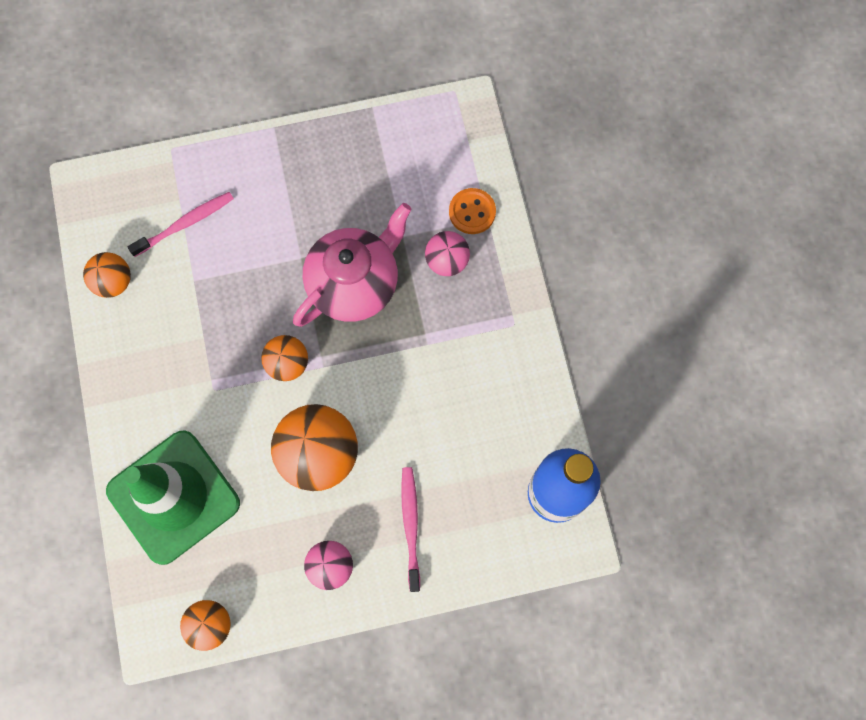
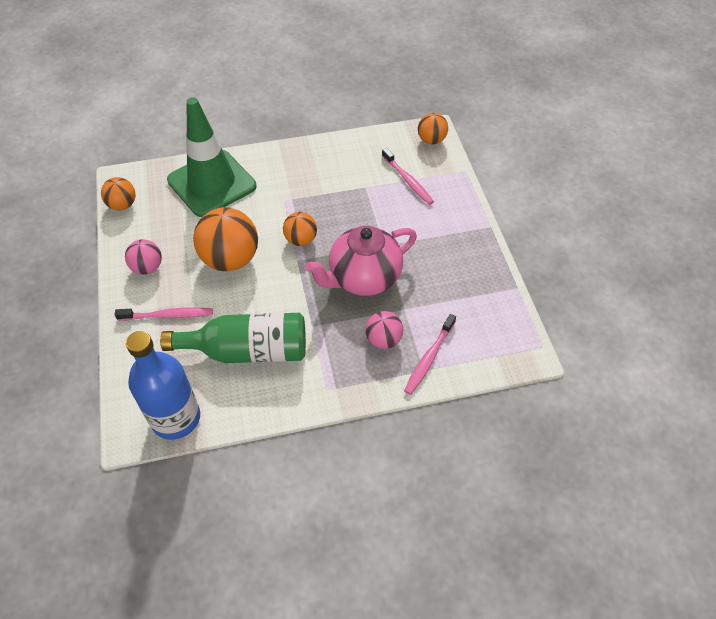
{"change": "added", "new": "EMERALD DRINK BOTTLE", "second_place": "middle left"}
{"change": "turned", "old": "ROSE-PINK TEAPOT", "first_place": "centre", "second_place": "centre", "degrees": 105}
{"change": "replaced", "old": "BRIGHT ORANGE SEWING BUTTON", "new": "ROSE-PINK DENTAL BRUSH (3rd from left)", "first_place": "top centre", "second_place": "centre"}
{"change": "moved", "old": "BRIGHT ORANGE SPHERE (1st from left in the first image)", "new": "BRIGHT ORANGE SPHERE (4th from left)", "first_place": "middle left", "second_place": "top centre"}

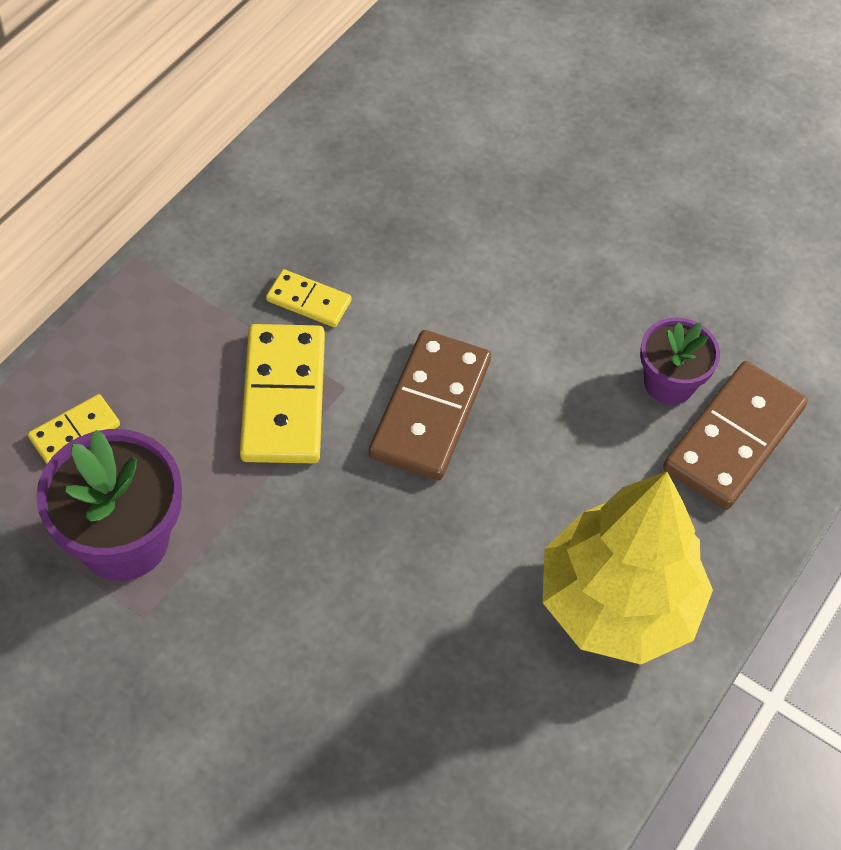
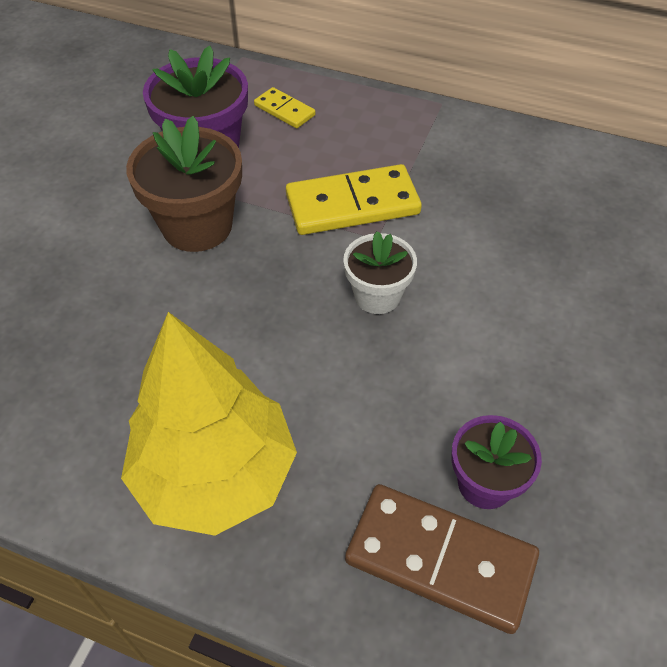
{"change": "added", "new": "DARK BROWN PLANT POT", "second_place": "top left"}
{"change": "replaced", "old": "DARK BROWN DOMINO (1st from left)", "new": "SNOW-WHITE PLANT POT", "first_place": "centre", "second_place": "centre"}
{"change": "removed", "old": "YELLOW DOMINO (3rd from left)", "first_place": "centre"}

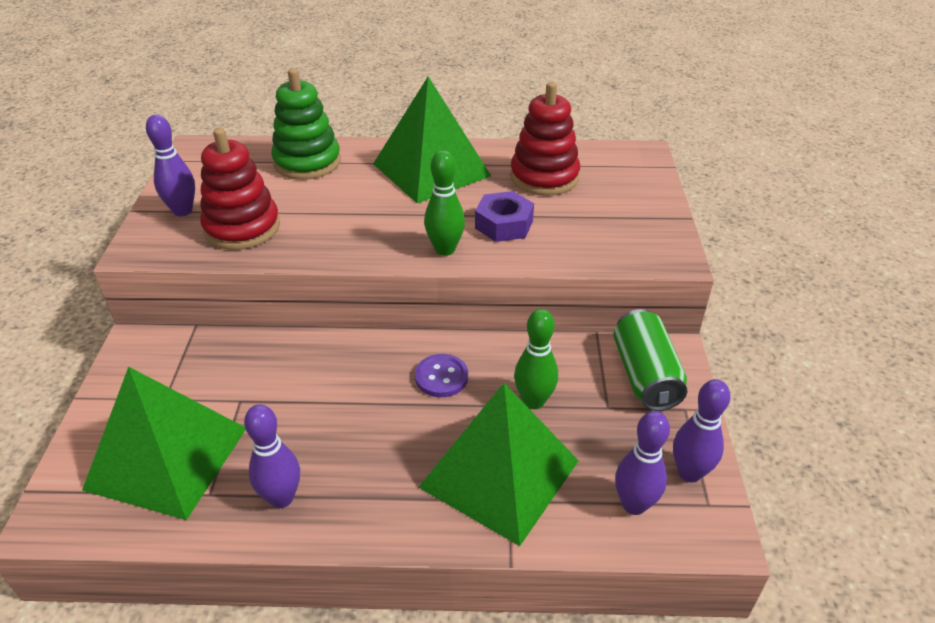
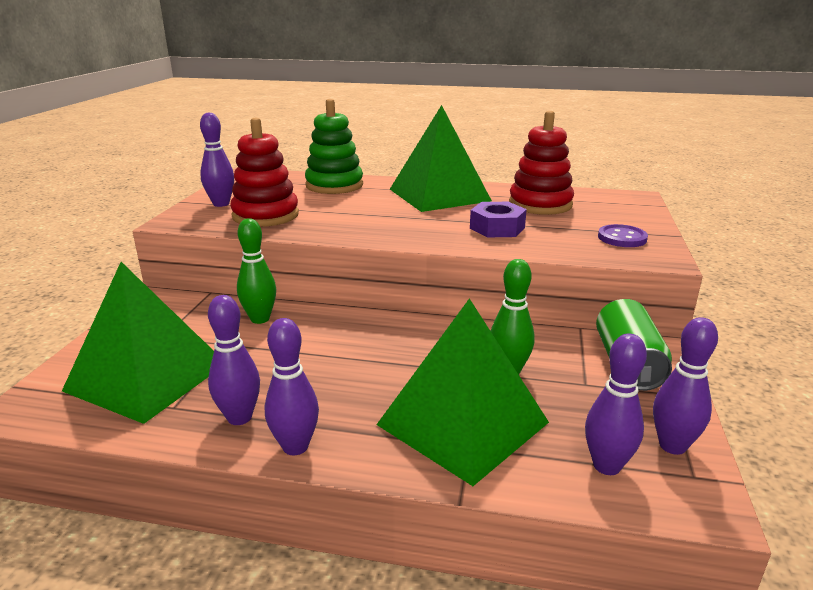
{"change": "moved", "old": "EMERALD SKITTLE (1st from left)", "first_place": "top centre", "second_place": "middle left"}
{"change": "added", "new": "PURPLE SKITTLE (3rd from left)", "second_place": "centre"}
{"change": "moved", "old": "PURPLE SEWING BUTTON", "first_place": "centre", "second_place": "middle right"}

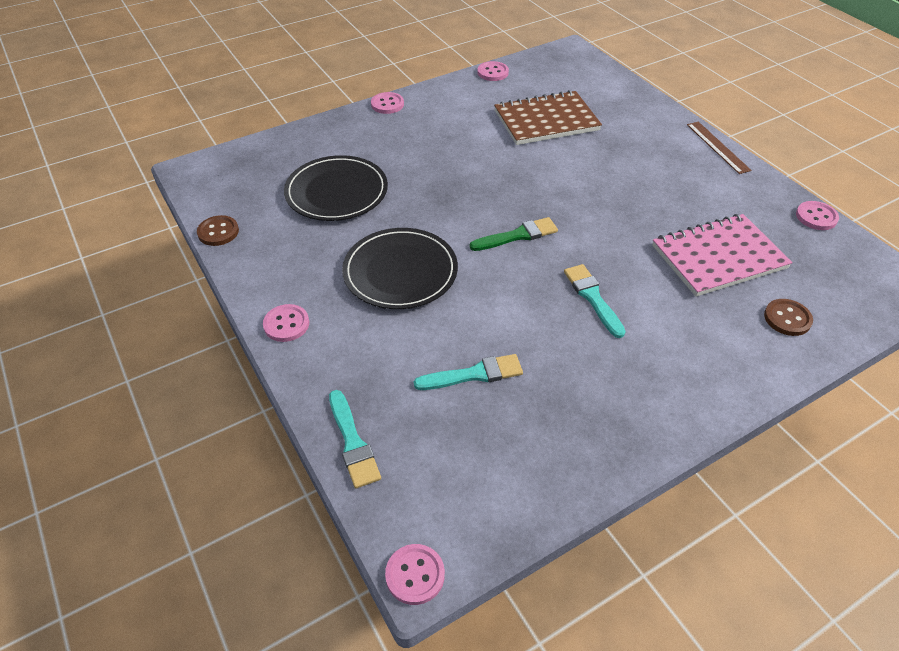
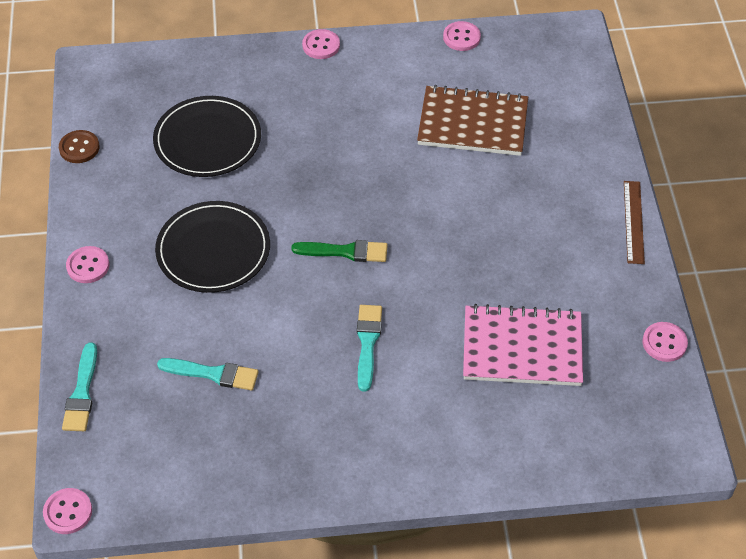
{"change": "removed", "old": "DARK BROWN SEWING BUTTON (2nd from left)", "first_place": "middle right"}

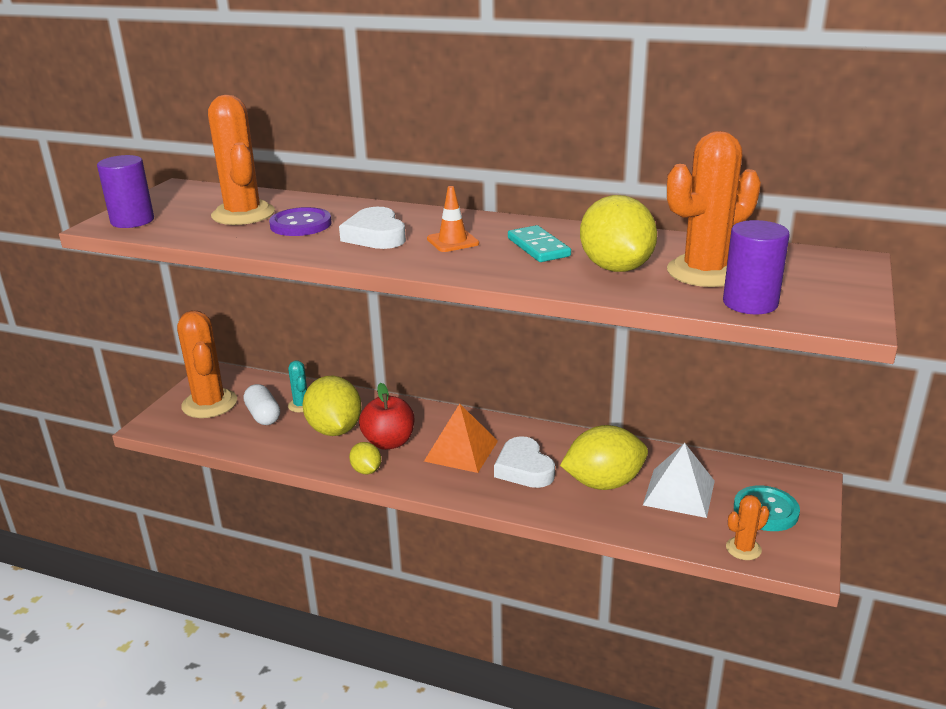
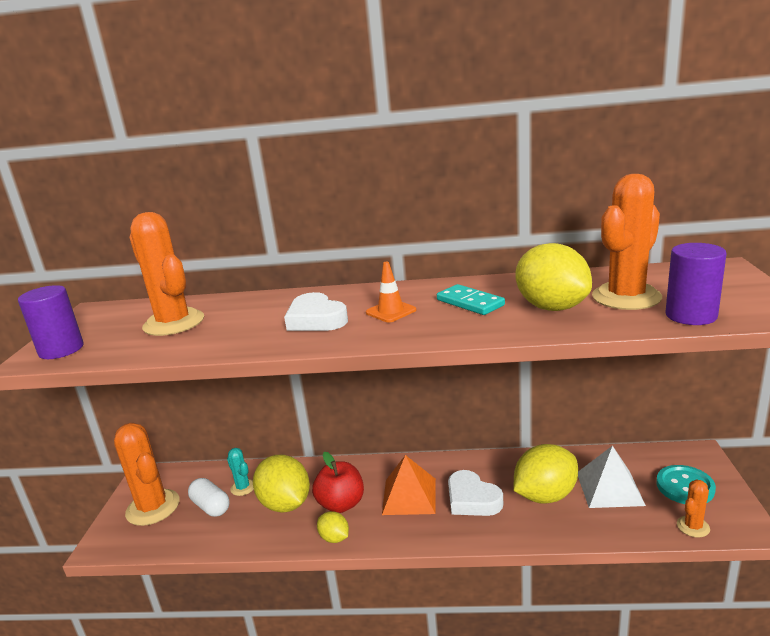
{"change": "removed", "old": "PURPLE SEWING BUTTON", "first_place": "top left"}

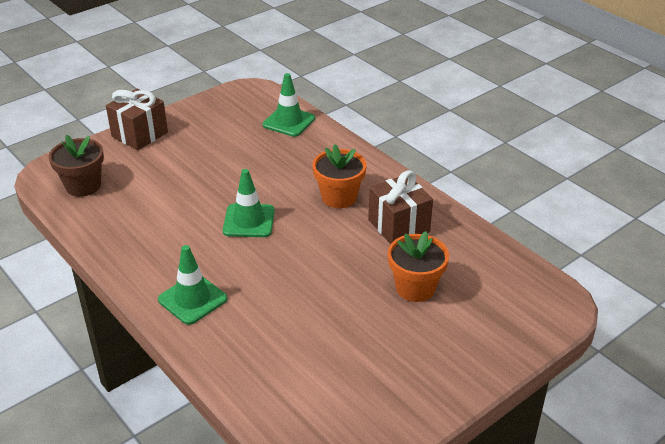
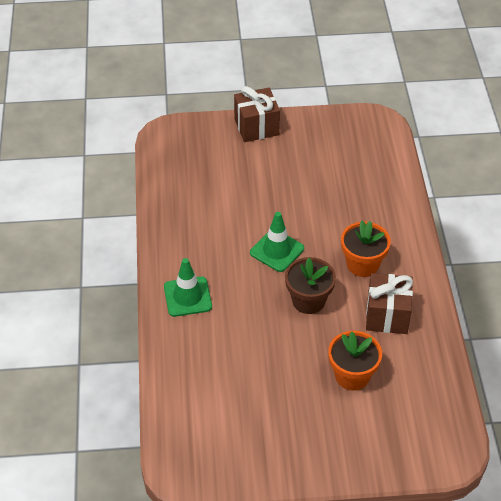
{"change": "moved", "old": "DARK BROWN PLANT POT", "first_place": "middle left", "second_place": "centre"}
{"change": "removed", "old": "EMERALD SAFETY CONE (3rd from left)", "first_place": "top centre"}

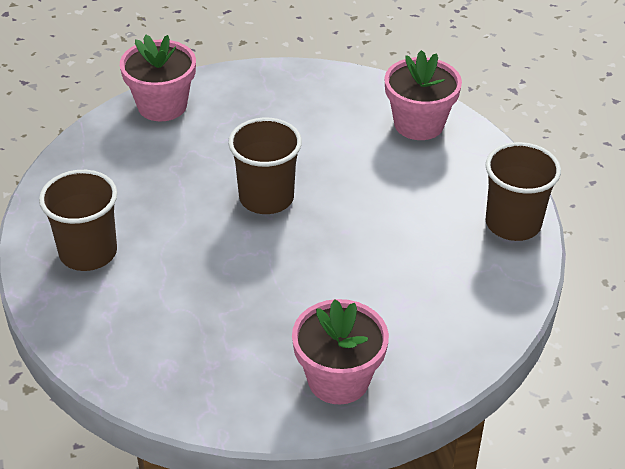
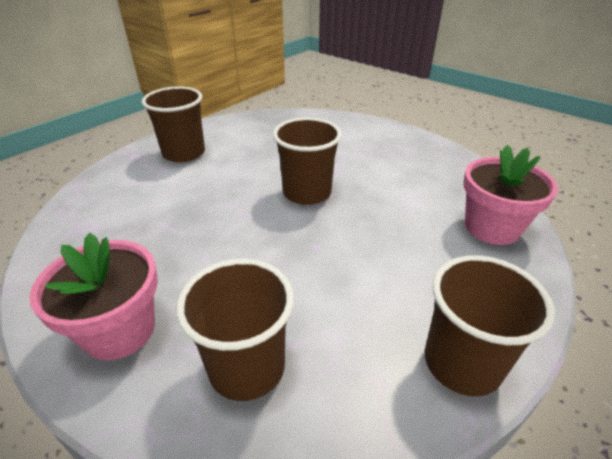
{"change": "added", "new": "DARK BROWN TUMBLER (2nd from left)", "second_place": "bottom centre"}
{"change": "removed", "old": "ROSE-PINK PLANT POT (1st from left)", "first_place": "top left"}

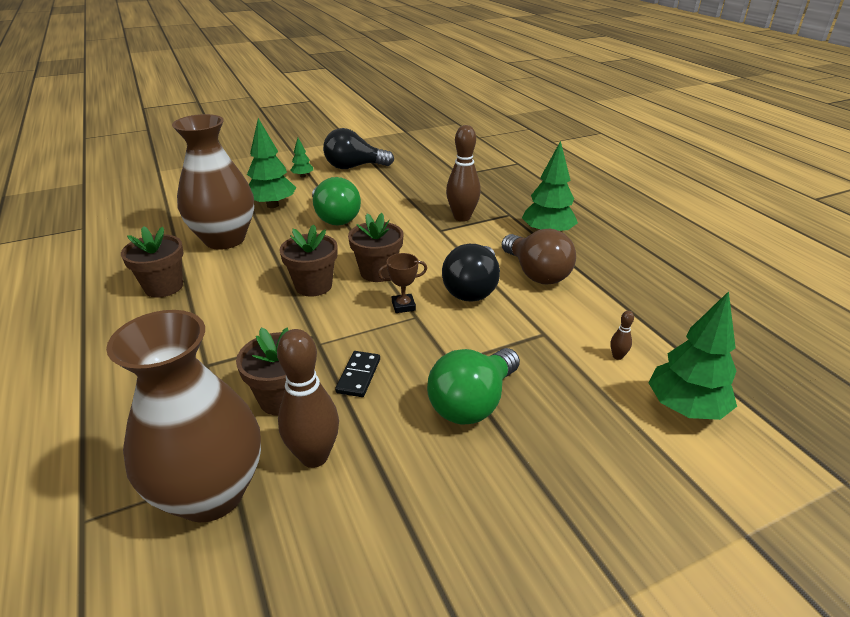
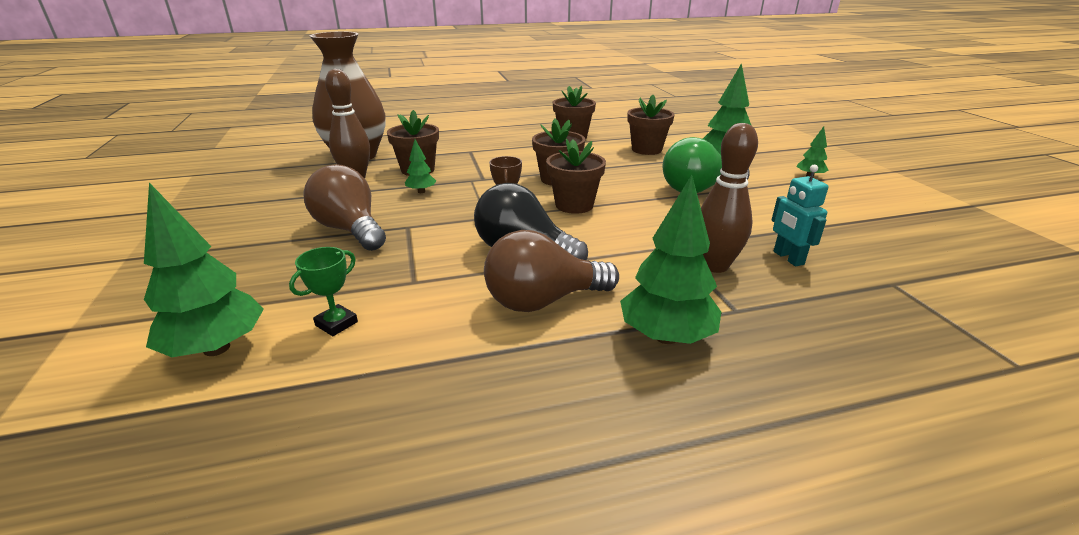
{"change": "replaced", "old": "DARK BROWN SKITTLE (3rd from left)", "new": "EMERALD TROPHY", "first_place": "middle right", "second_place": "middle left"}
{"change": "recoloured", "old": "EMERALD LIGHT BULB (2nd from left)", "new": "DARK BROWN LIGHT BULB (1st from left)", "first_place": "centre", "second_place": "middle left"}
{"change": "replaced", "old": "JET-BLACK DOMINO", "new": "EMERALD TOY TREE (2nd from left)", "first_place": "centre", "second_place": "top centre"}
{"change": "replaced", "old": "DARK BROWN VASE (2nd from left)", "new": "DARK BROWN PLANT POT (5th from left)", "first_place": "top left", "second_place": "top centre"}
{"change": "added", "new": "TURQUOISE ROBOT FIGURE", "second_place": "middle right"}
{"change": "removed", "old": "JET-BLACK LIGHT BULB (1st from left)", "first_place": "top centre"}

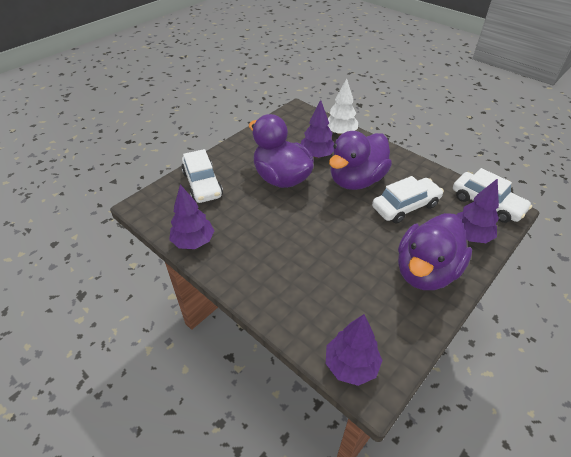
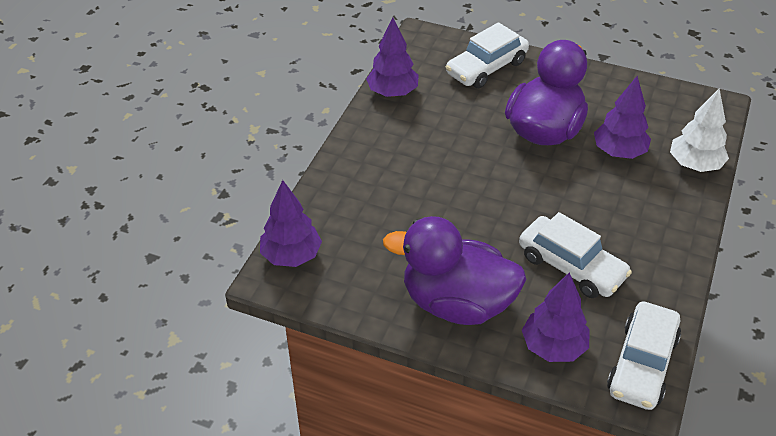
{"change": "removed", "old": "PURPLE DUCK (2nd from left)", "first_place": "centre"}

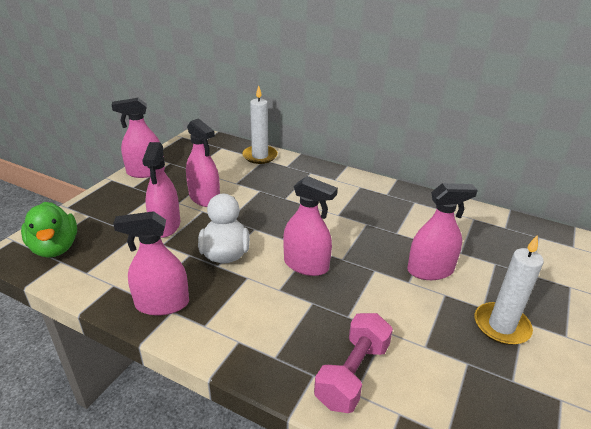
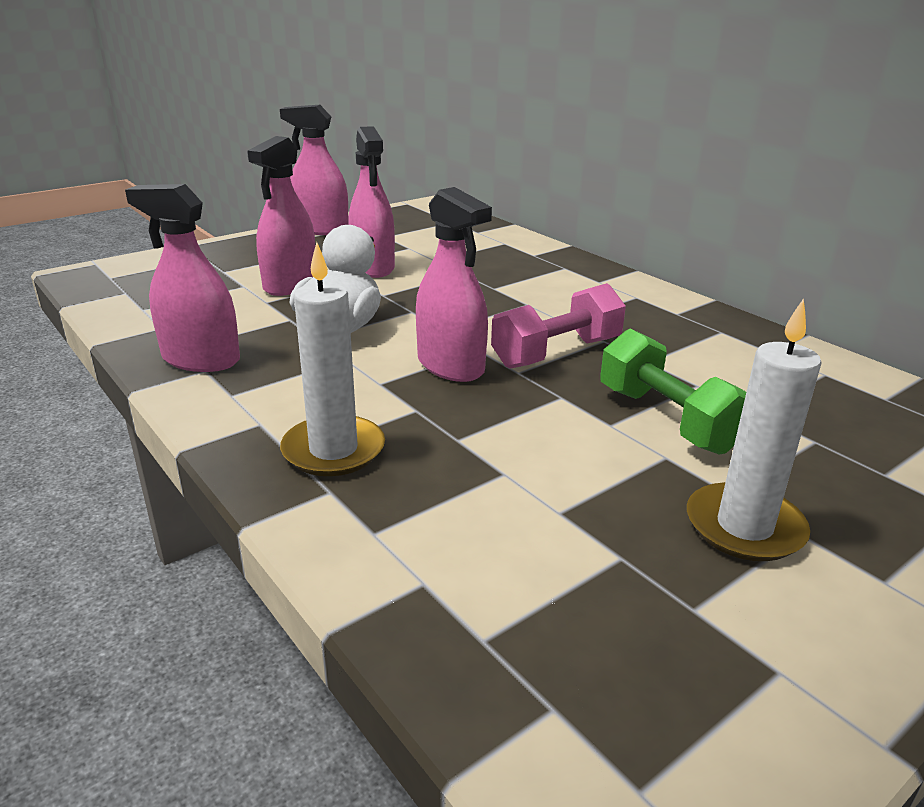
{"change": "moved", "old": "SNOW-WHITE CANDLE (1st from left)", "first_place": "top centre", "second_place": "centre"}
{"change": "moved", "old": "ROSE-PINK HAND WEIGHT", "first_place": "bottom centre", "second_place": "centre"}
{"change": "replaced", "old": "ROSE-PINK SPRAY BOTTLE (6th from left)", "new": "EMERALD HAND WEIGHT", "first_place": "middle right", "second_place": "middle right"}
{"change": "removed", "old": "EMERALD DUCK", "first_place": "middle left"}

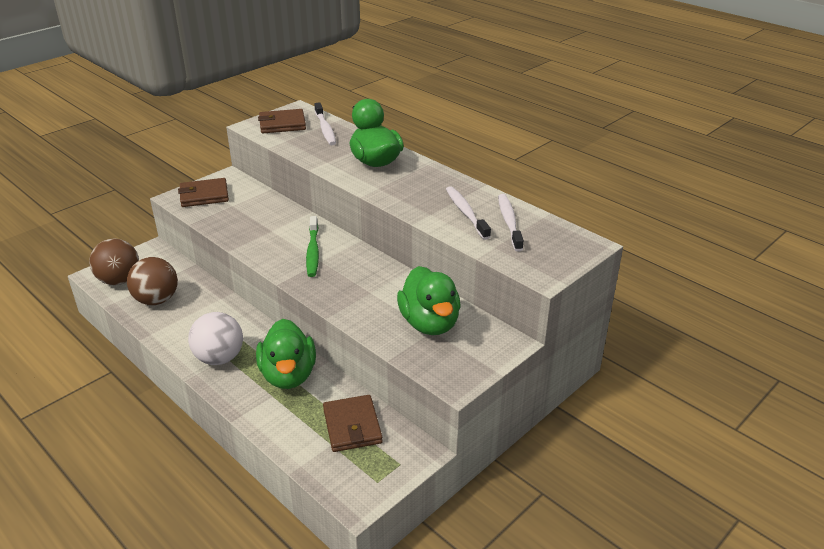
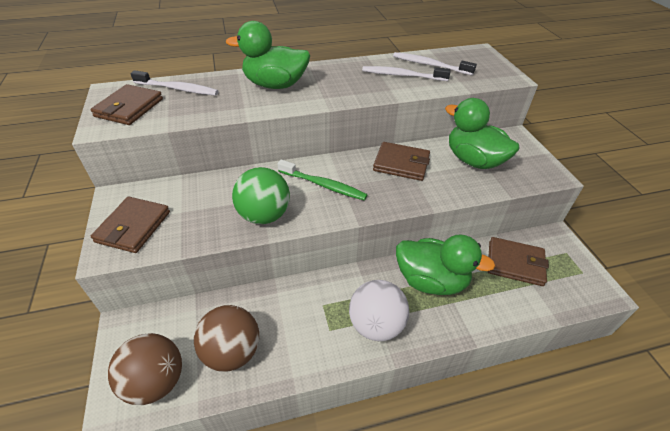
{"change": "added", "new": "EMERALD SPHERE", "second_place": "centre"}
{"change": "added", "new": "DARK BROWN WALLET (3rd from left)", "second_place": "centre"}
{"change": "turned", "old": "EMERALD DUCK (3rd from left)", "first_place": "centre", "second_place": "top right", "degrees": -150}

